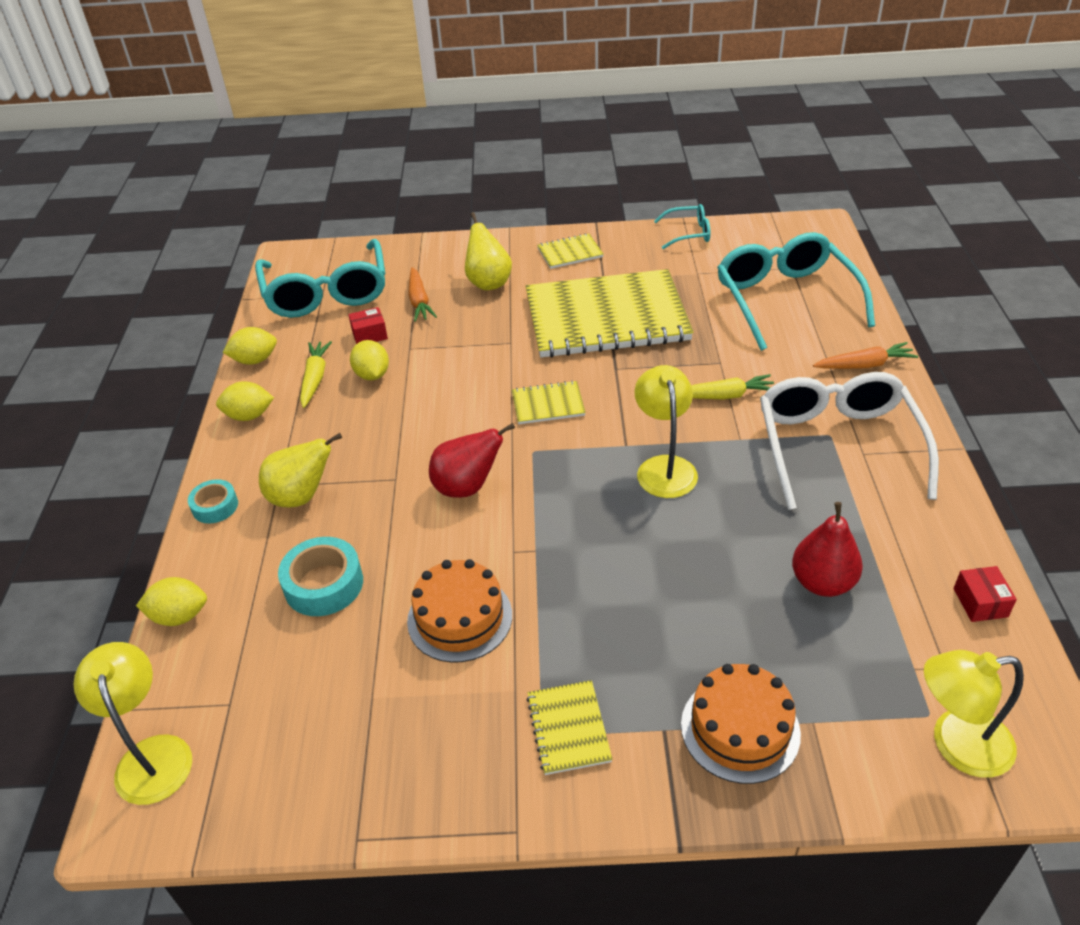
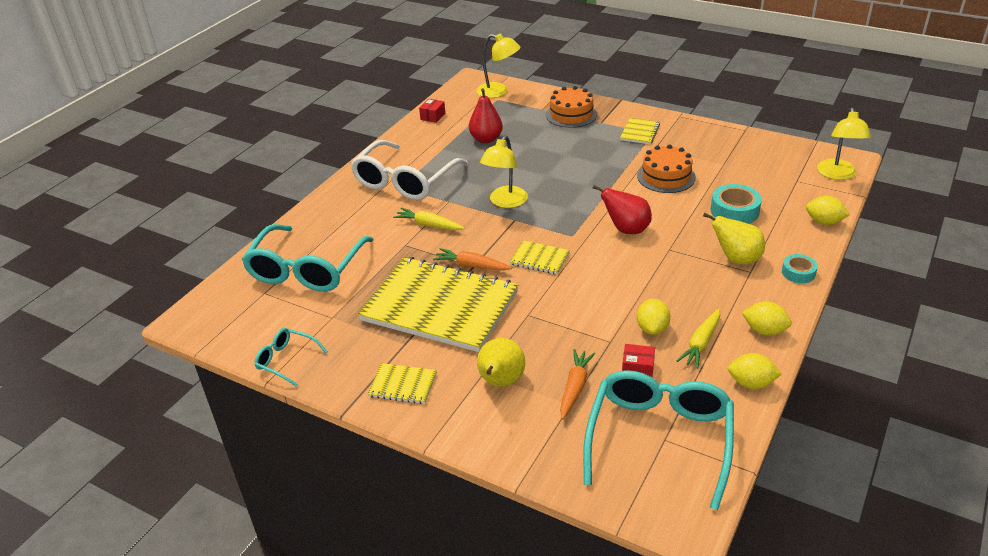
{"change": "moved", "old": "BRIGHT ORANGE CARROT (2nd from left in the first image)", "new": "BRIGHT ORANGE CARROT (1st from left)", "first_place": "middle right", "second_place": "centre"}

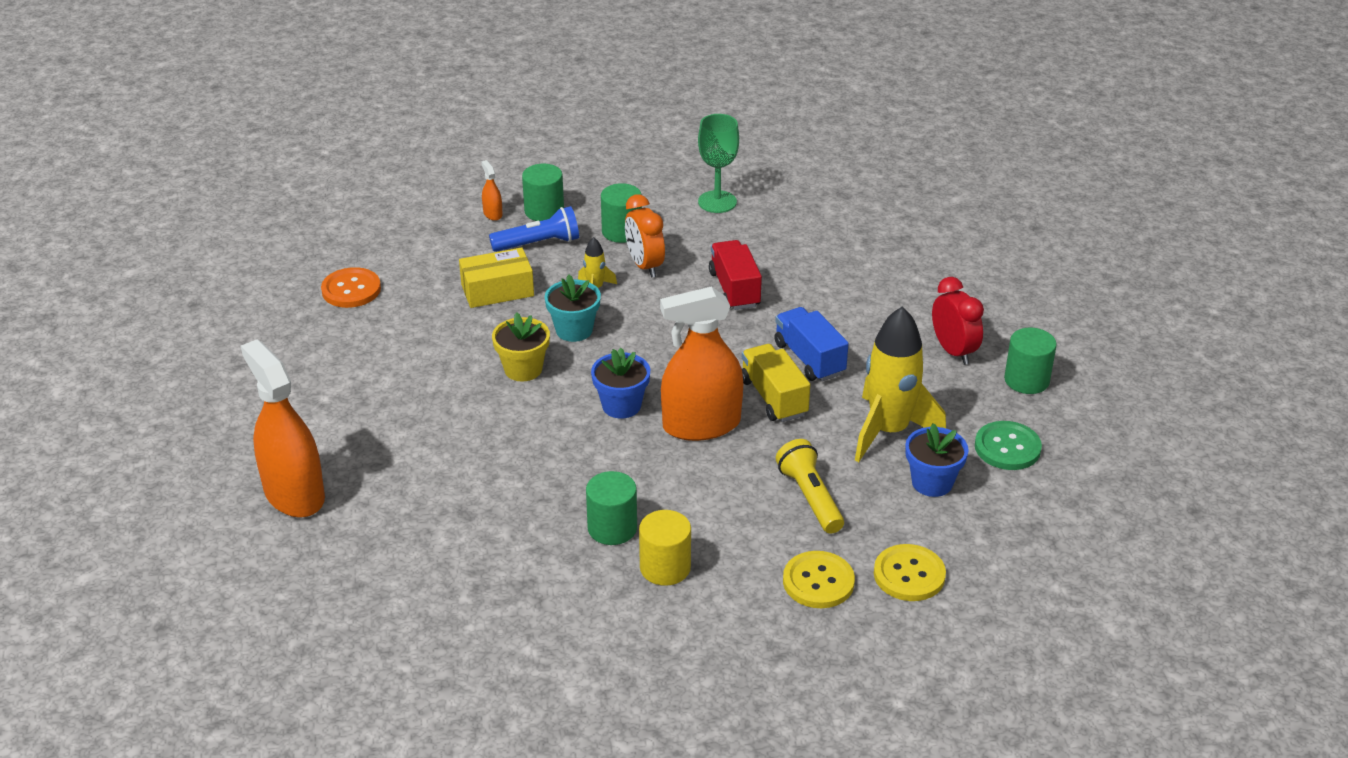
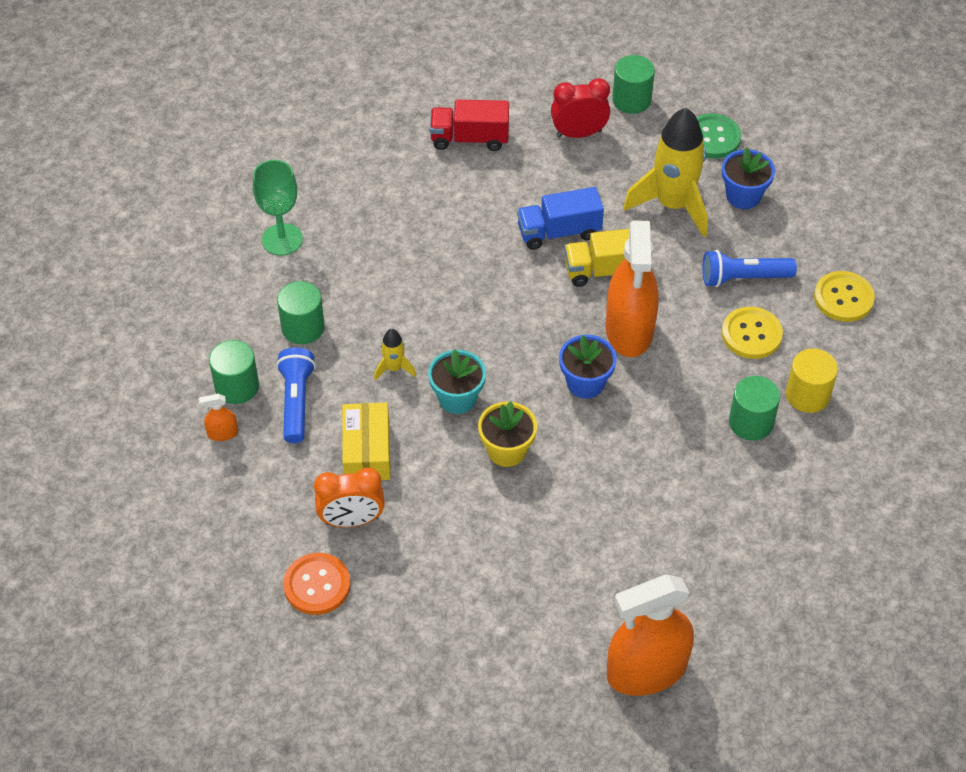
{"change": "moved", "old": "BRIGHT ORANGE CLOCK", "first_place": "top centre", "second_place": "centre"}
{"change": "moved", "old": "CRIMSON TOY TRUCK", "first_place": "centre", "second_place": "top centre"}
{"change": "recoloured", "old": "YELLOW TORCH", "new": "BLUE TORCH (2nd from left)", "first_place": "centre", "second_place": "middle right"}
{"change": "moved", "old": "YELLOW SEWING BUTTON (2nd from left in the first image)", "new": "YELLOW SEWING BUTTON (1st from left)", "first_place": "bottom right", "second_place": "middle right"}

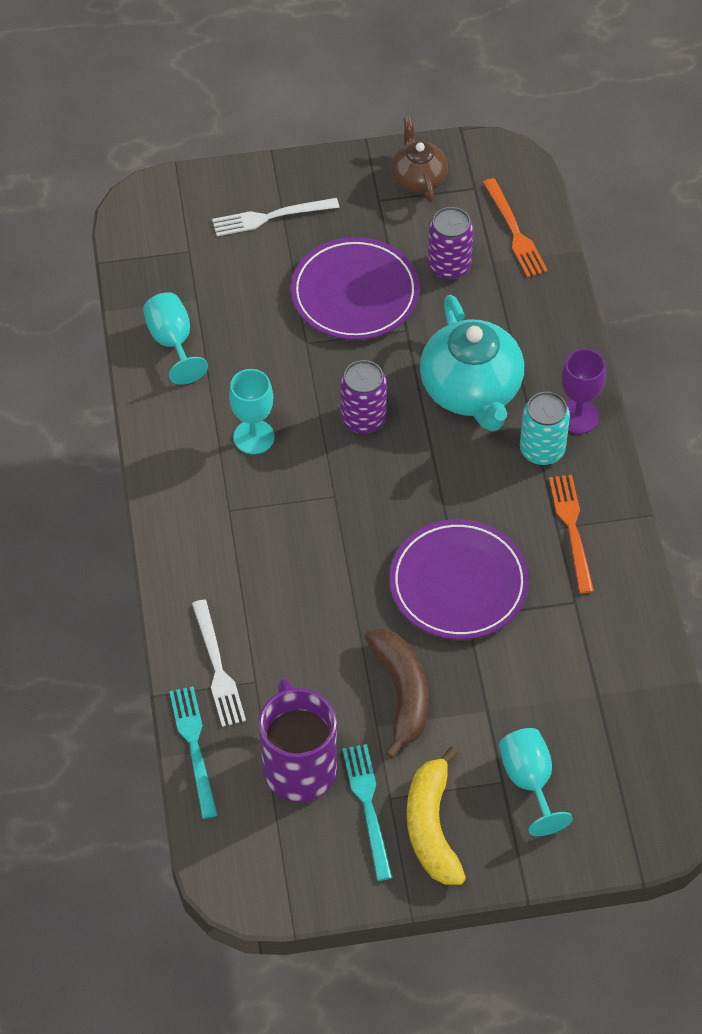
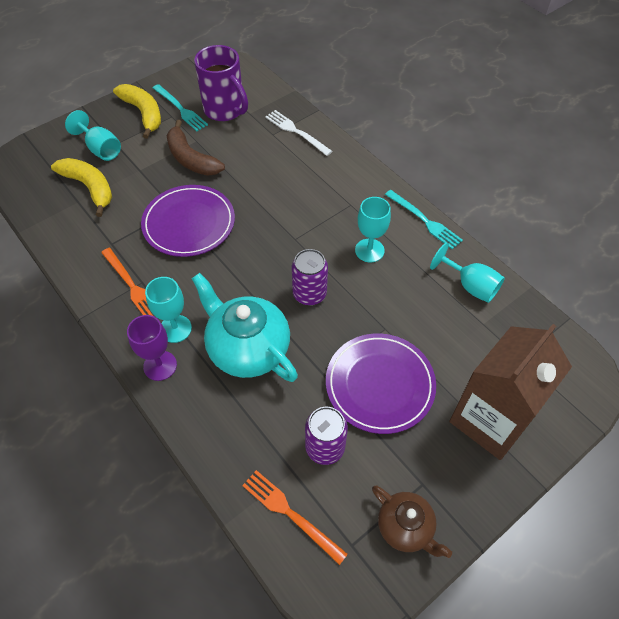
{"change": "added", "new": "YELLOW TOY BANANA (1st from left)", "second_place": "top left"}
{"change": "replaced", "old": "TURQUOISE SODA CAN", "new": "TURQUOISE CHALICE (2nd from left)", "first_place": "middle right", "second_place": "middle left"}
{"change": "moved", "old": "TURQUOISE DINNER FORK (1st from left in the first image)", "new": "TURQUOISE DINNER FORK (2nd from left)", "first_place": "bottom left", "second_place": "middle right"}
{"change": "replaced", "old": "SNOW-WHITE DINNER FORK (2nd from left)", "new": "DARK BROWN JUICE CARTON", "first_place": "top centre", "second_place": "middle right"}

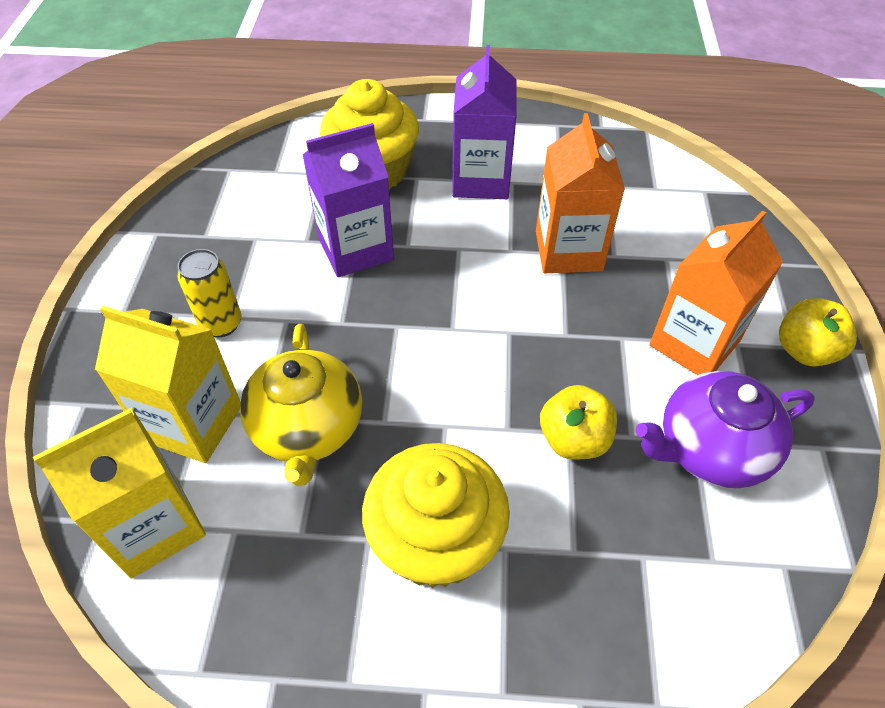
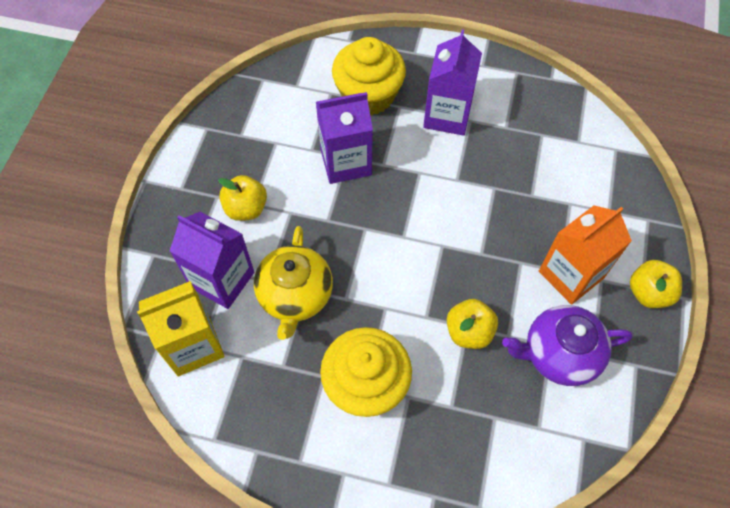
{"change": "recoloured", "old": "YELLOW JUICE CARTON (2nd from left)", "new": "PURPLE JUICE CARTON (1st from left)", "first_place": "middle left", "second_place": "middle left"}
{"change": "replaced", "old": "YELLOW SODA CAN", "new": "YELLOW APPLE (1st from left)", "first_place": "middle left", "second_place": "middle left"}
{"change": "removed", "old": "BRIGHT ORANGE JUICE CARTON (1st from left)", "first_place": "top centre"}

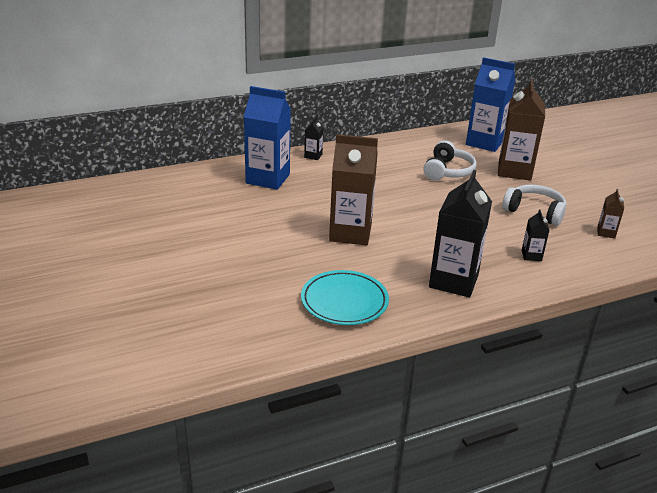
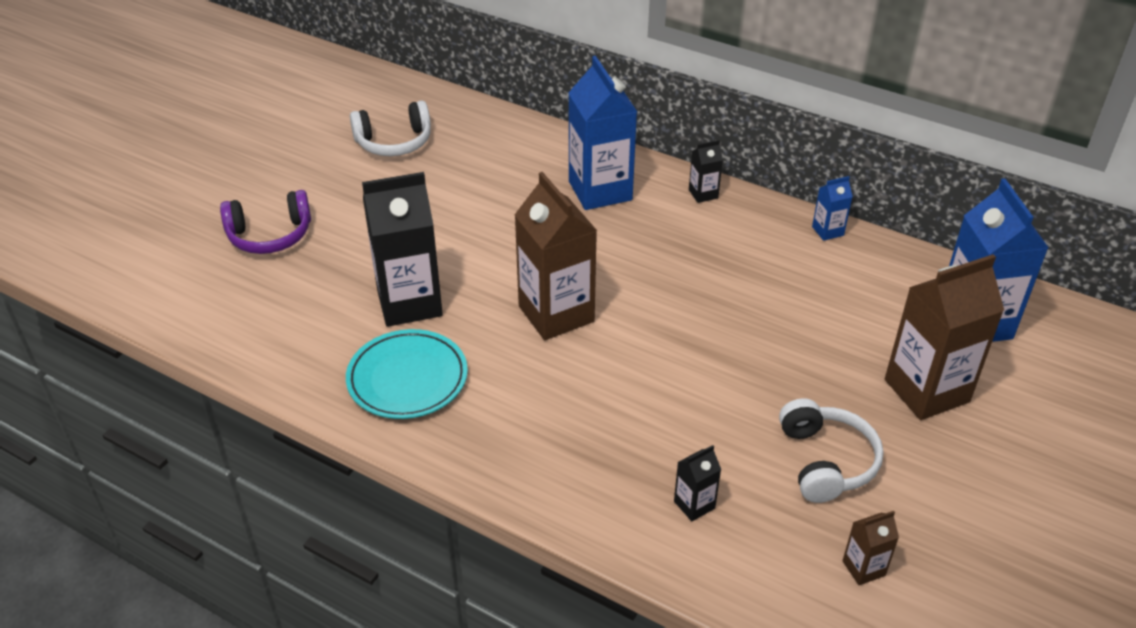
{"change": "added", "new": "PURPLE HEADSET", "second_place": "middle left"}
{"change": "moved", "old": "SNOW-WHITE HEADSET (1st from left)", "first_place": "top right", "second_place": "top centre"}
{"change": "moved", "old": "JET-BLACK JUICE CARTON (2nd from left in the first image)", "new": "JET-BLACK JUICE CARTON (1st from left)", "first_place": "middle right", "second_place": "centre"}
{"change": "added", "new": "BLUE JUICE CARTON (2nd from left)", "second_place": "top right"}

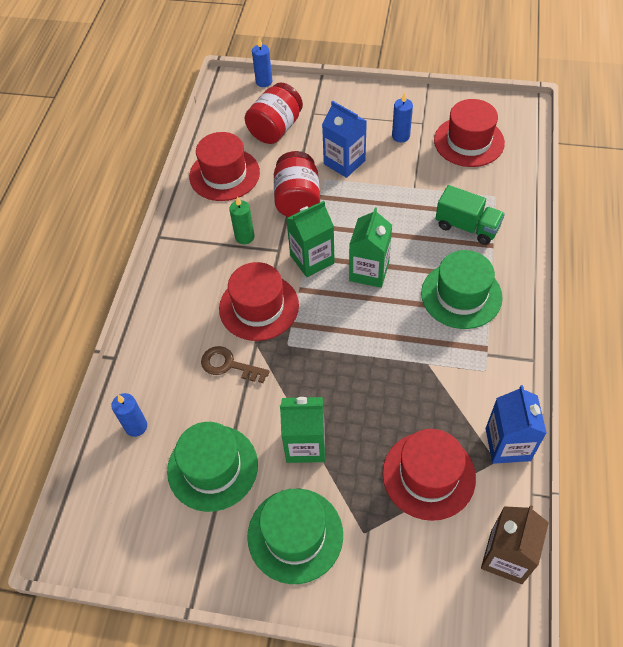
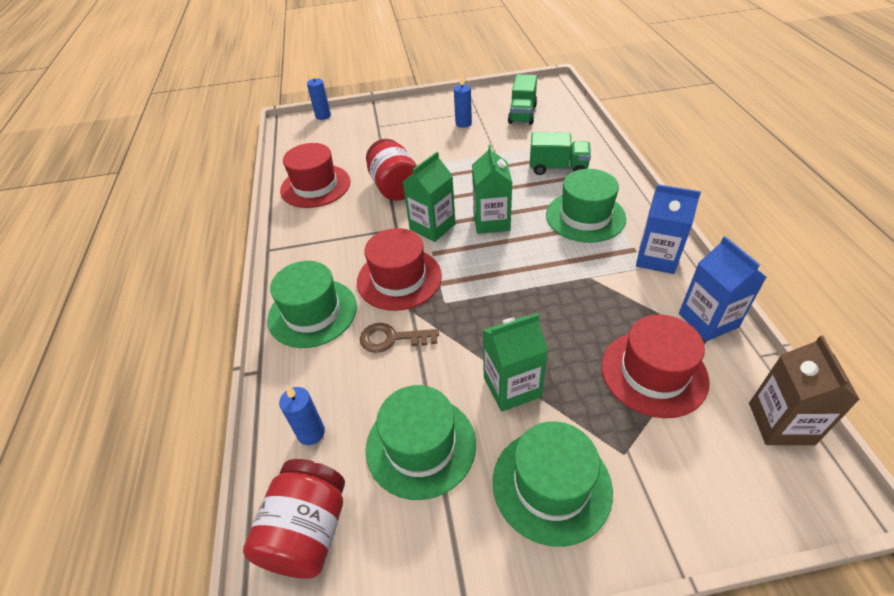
{"change": "moved", "old": "CRIMSON PRESERVE JAR (1st from left)", "first_place": "top centre", "second_place": "bottom left"}
{"change": "added", "new": "EMERALD TALL HAT (1st from left)", "second_place": "centre"}
{"change": "replaced", "old": "CRIMSON TALL HAT (4th from left)", "new": "EMERALD TOY TRUCK (1st from left)", "first_place": "top right", "second_place": "top centre"}
{"change": "moved", "old": "BLUE JUICE CARTON (1st from left)", "first_place": "top centre", "second_place": "middle right"}
{"change": "removed", "old": "EMERALD CANDLE", "first_place": "centre"}

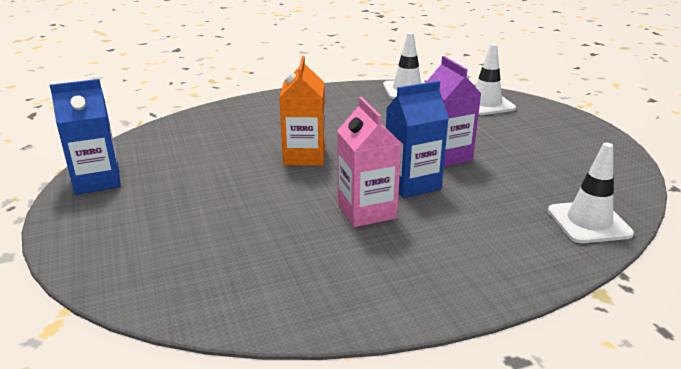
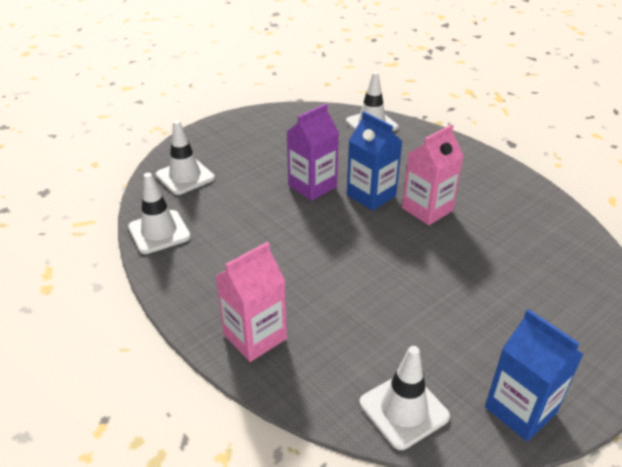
{"change": "added", "new": "ROSE-PINK JUICE CARTON (1st from left)", "second_place": "centre"}
{"change": "added", "new": "SNOW-WHITE SAFETY CONE (4th from left)", "second_place": "bottom centre"}
{"change": "removed", "old": "BRIGHT ORANGE JUICE CARTON", "first_place": "top centre"}

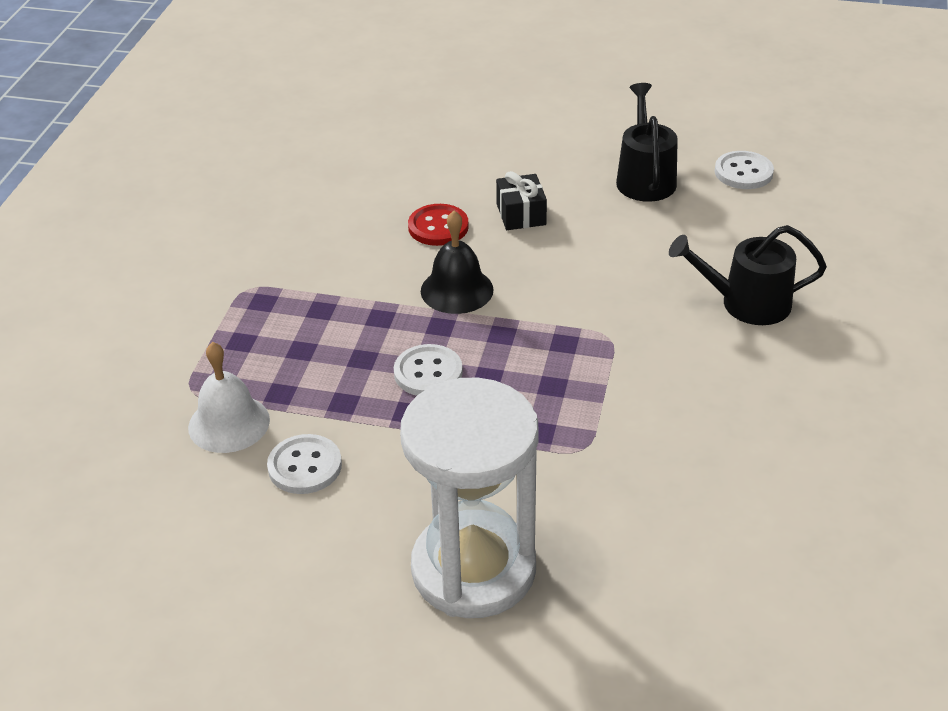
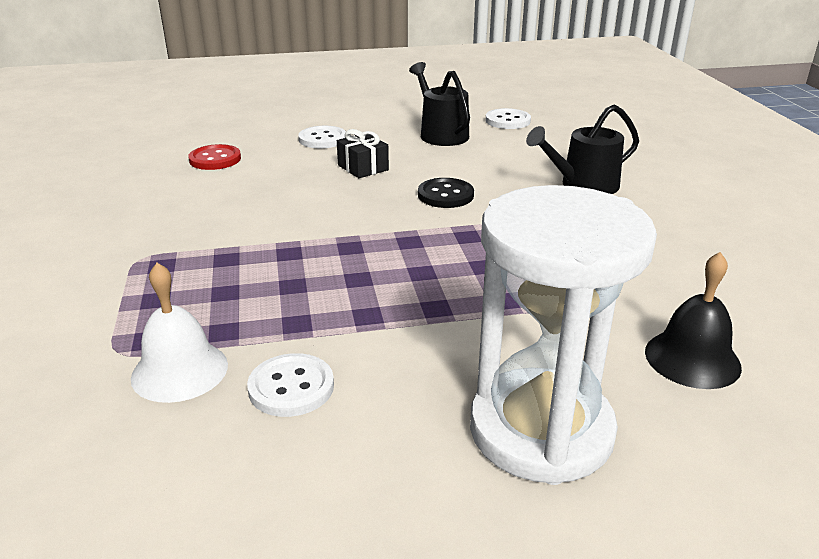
{"change": "moved", "old": "CRIMSON SEWING BUTTON", "first_place": "top centre", "second_place": "top left"}
{"change": "moved", "old": "SNOW-WHITE SEWING BUTTON (2nd from left)", "first_place": "centre", "second_place": "top centre"}
{"change": "added", "new": "JET-BLACK SEWING BUTTON", "second_place": "centre"}
{"change": "moved", "old": "JET-BLACK BELL", "first_place": "centre", "second_place": "middle right"}

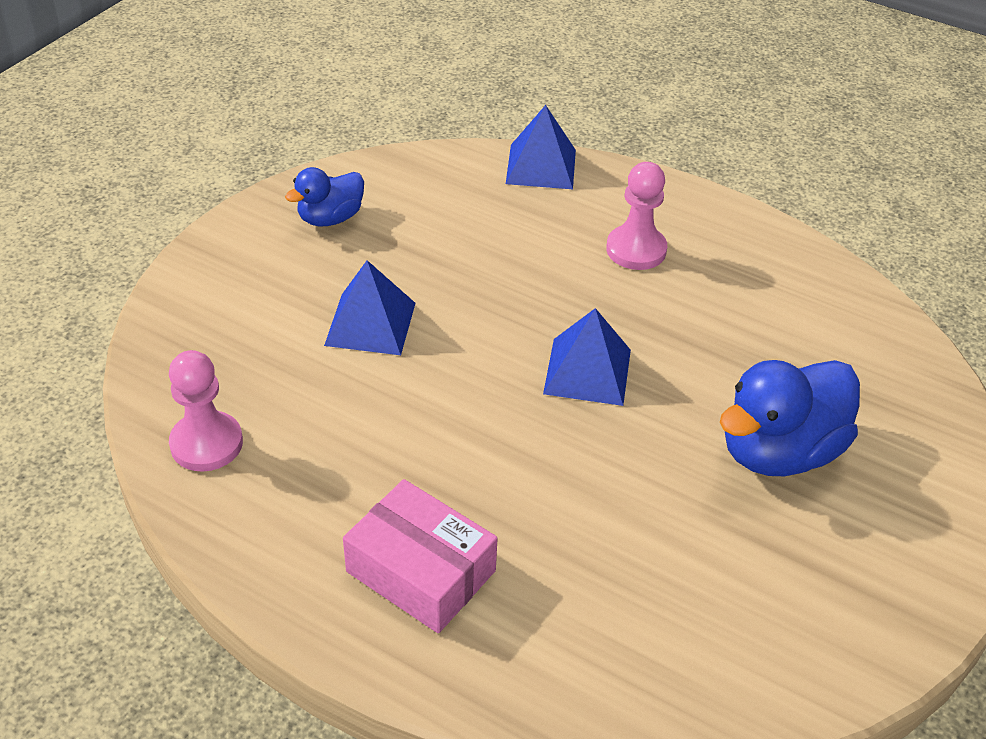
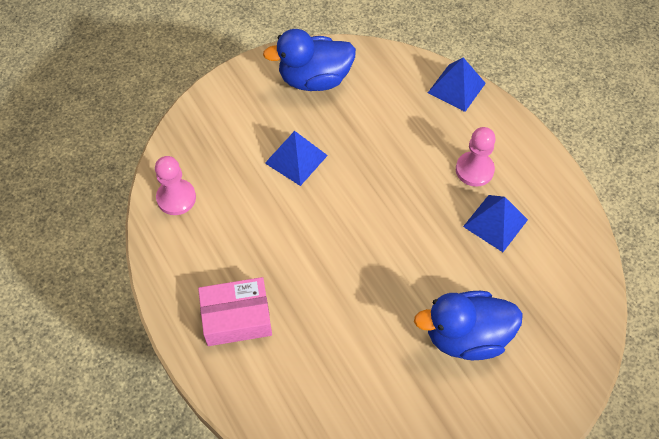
{"change": "turned", "old": "ROSE-PINK BOX", "first_place": "bottom centre", "second_place": "bottom centre", "degrees": -75}
{"change": "resized", "old": "BLUE DUCK (1st from left)", "first_place": "top left", "second_place": "top centre", "factor": 1.71}
{"change": "moved", "old": "BLUE PYRAMID (3rd from left)", "first_place": "centre", "second_place": "middle right"}

